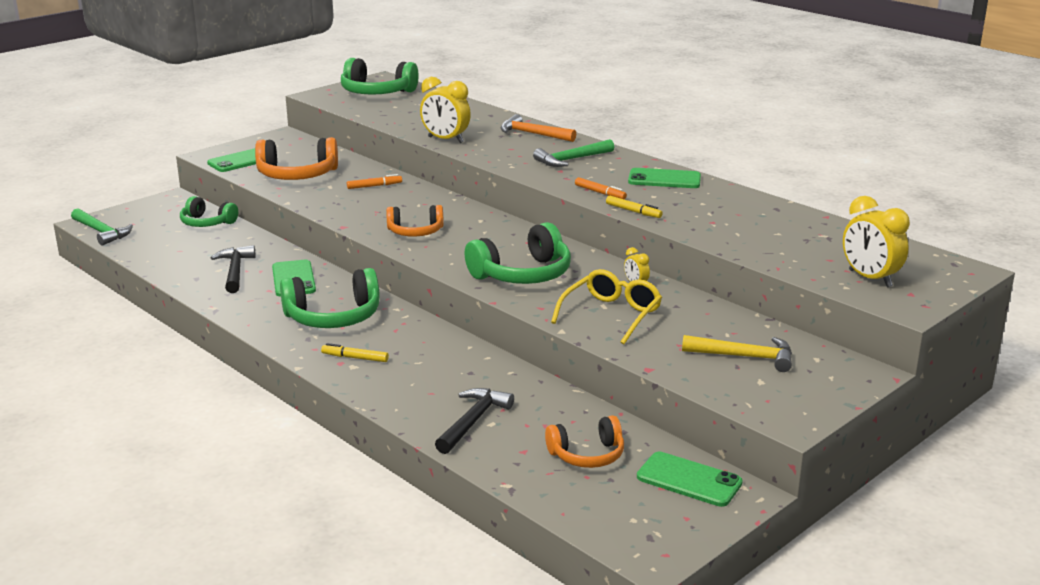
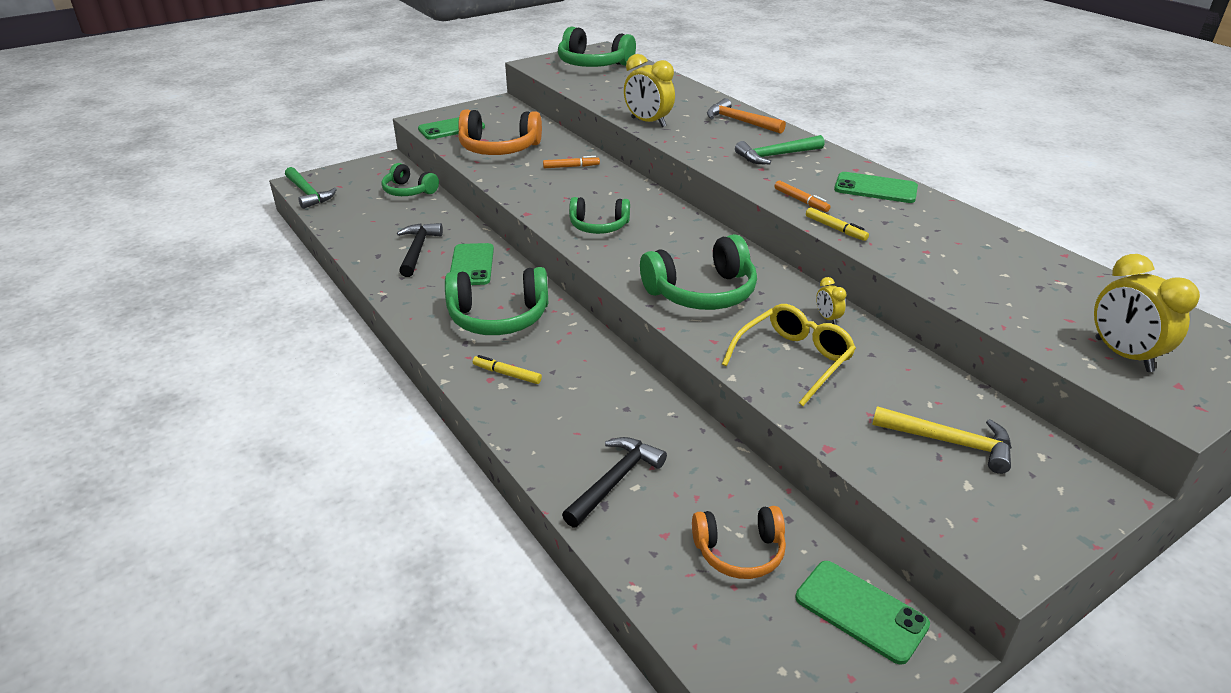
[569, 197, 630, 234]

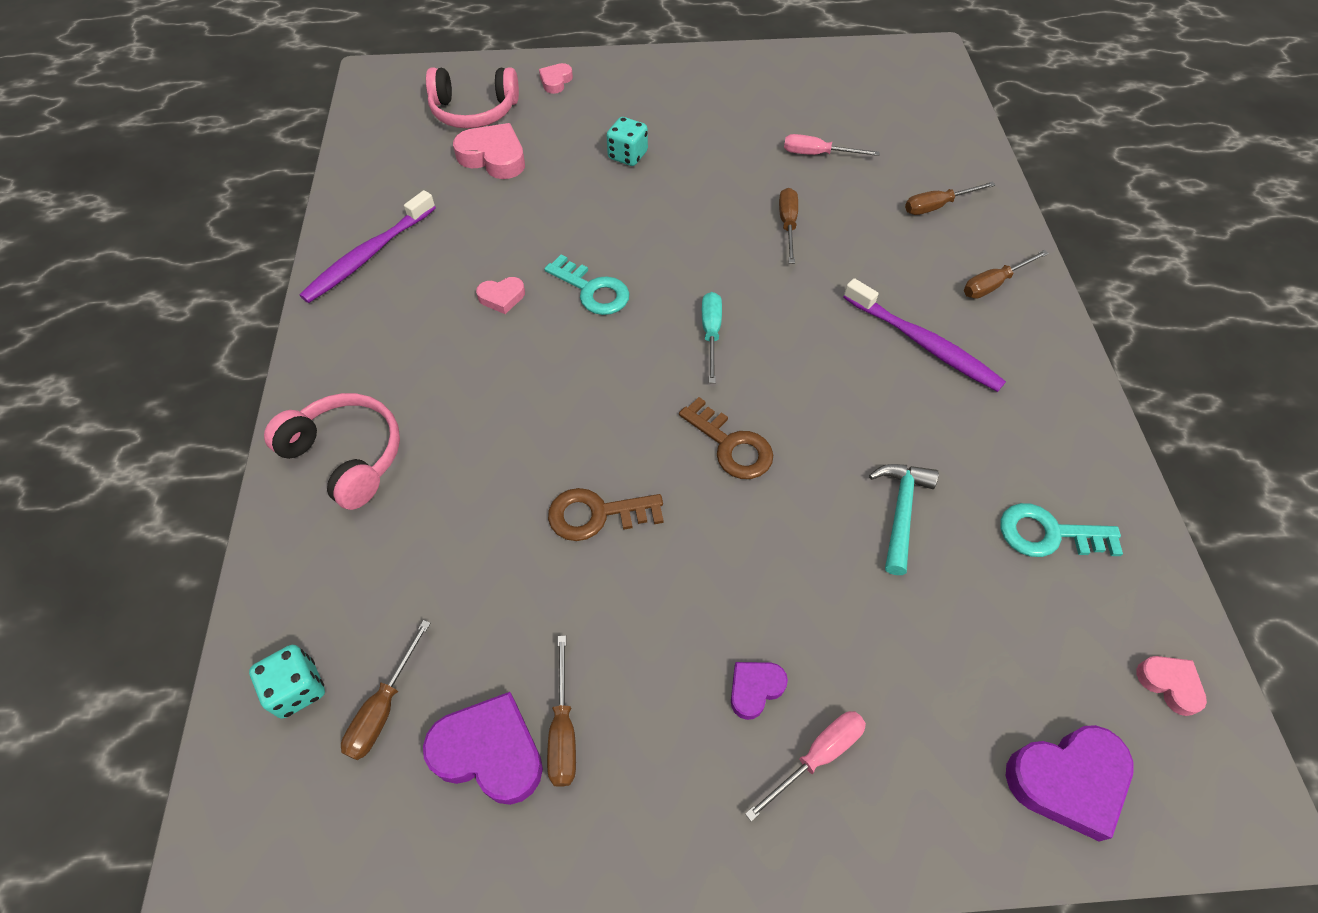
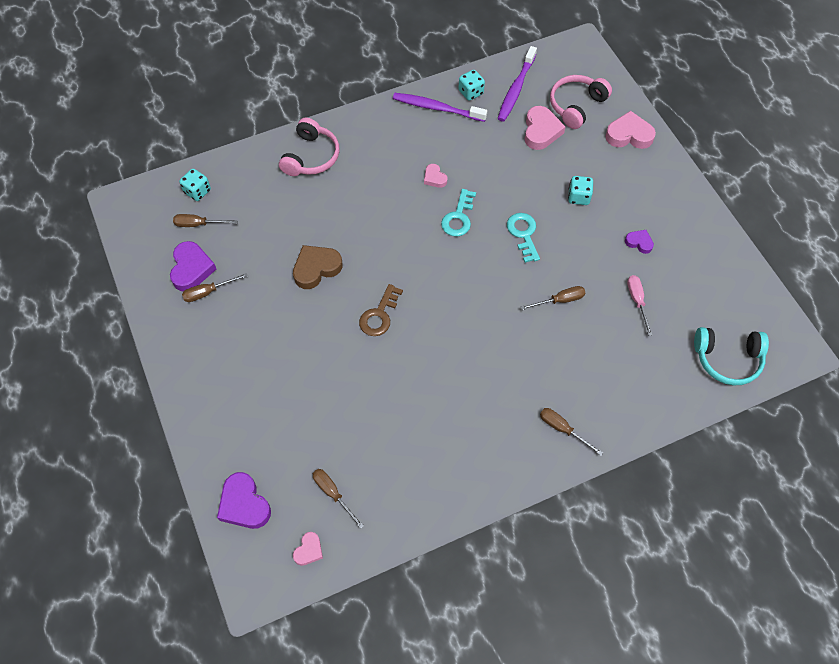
[605, 111, 656, 149]
[550, 75, 612, 129]
[313, 469, 364, 529]
[497, 46, 537, 122]
[702, 292, 722, 383] (first image)
[869, 464, 939, 575] (first image)
[293, 245, 343, 289]
[507, 213, 540, 263]
[625, 230, 654, 254]
[745, 711, 866, 822] (first image)
[458, 70, 485, 101]
[694, 327, 769, 386]

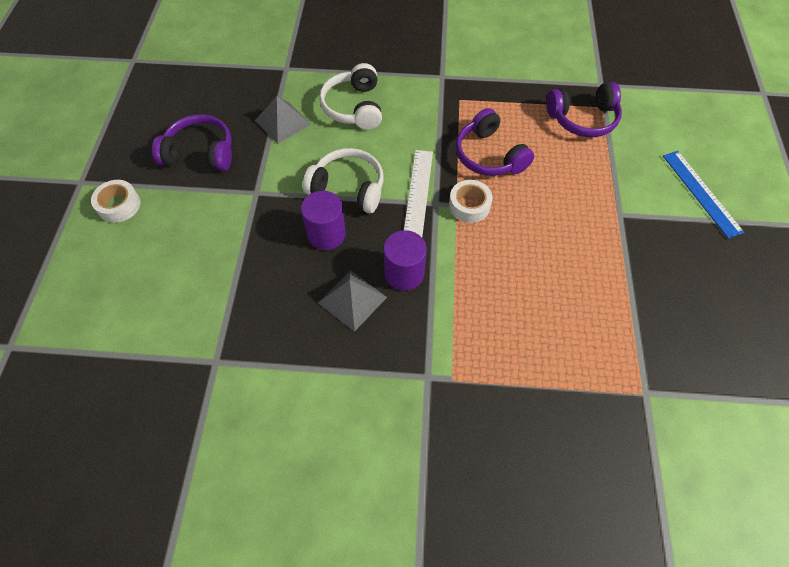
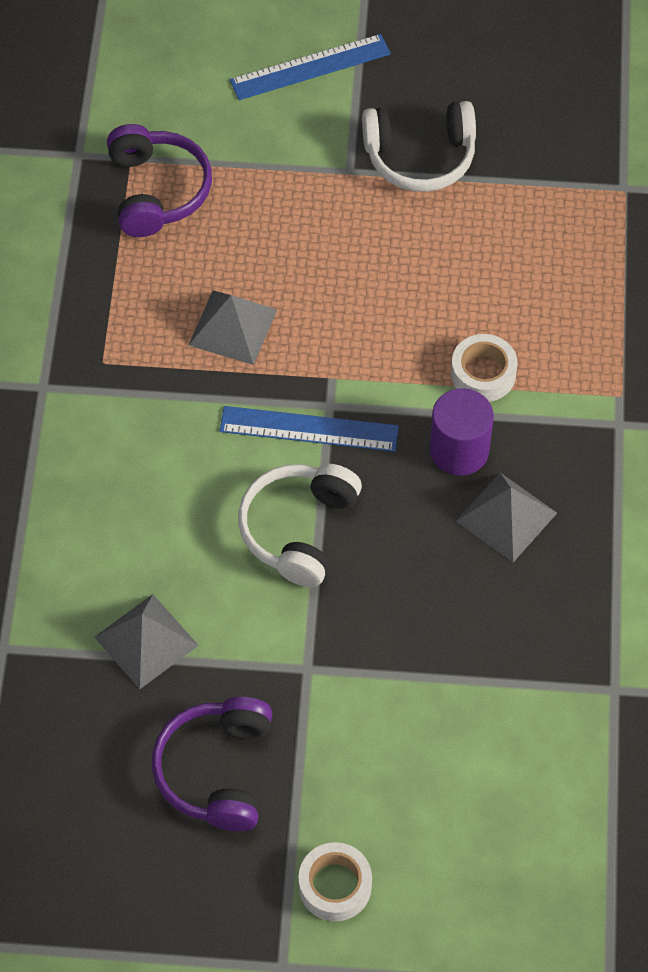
[362, 101, 476, 192]
[189, 290, 278, 365]
[220, 406, 399, 452]
[451, 334, 518, 402]
[301, 191, 346, 250] (first image)

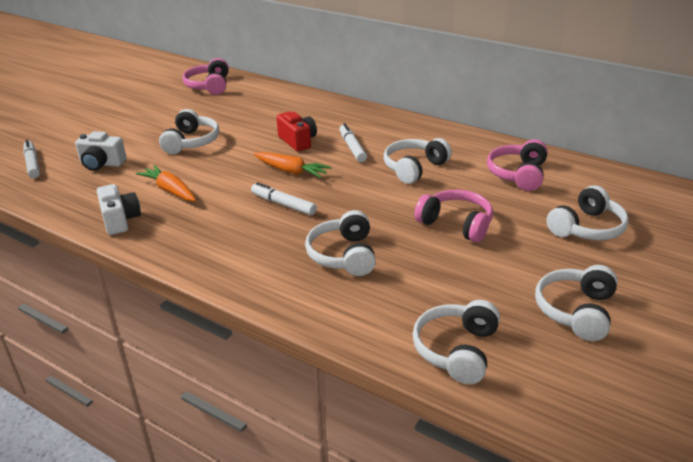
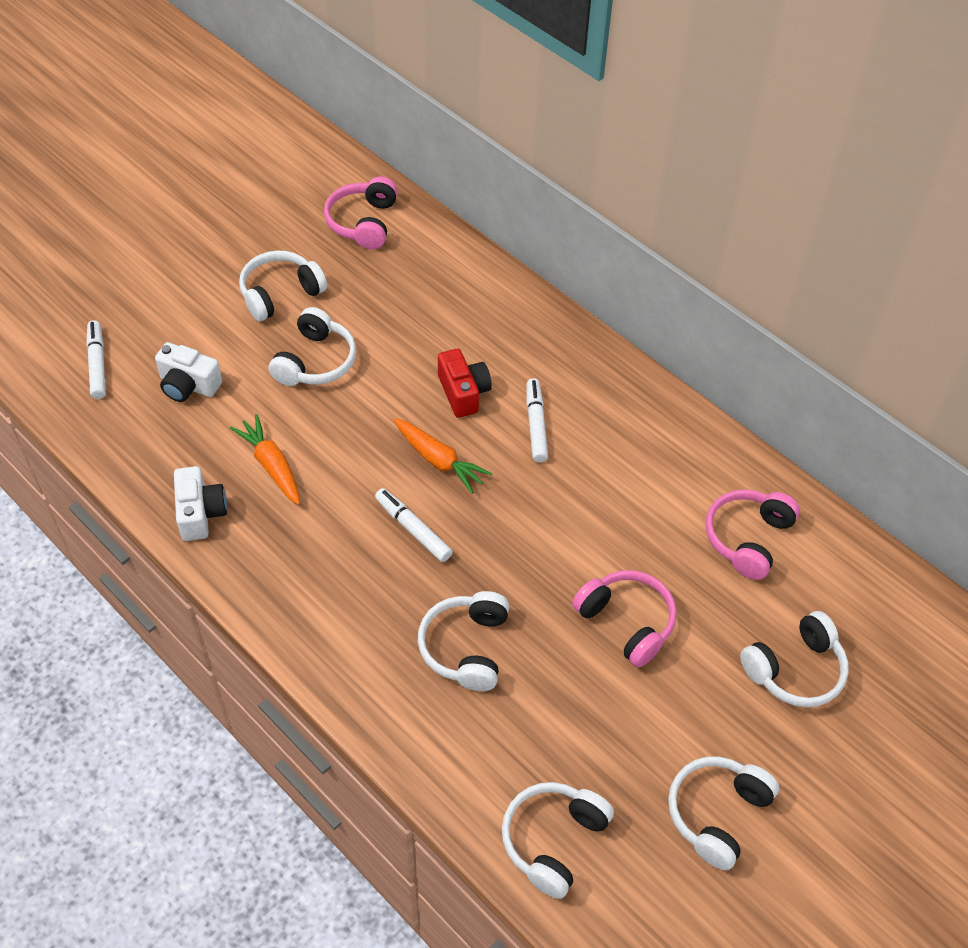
[239, 251, 327, 321]

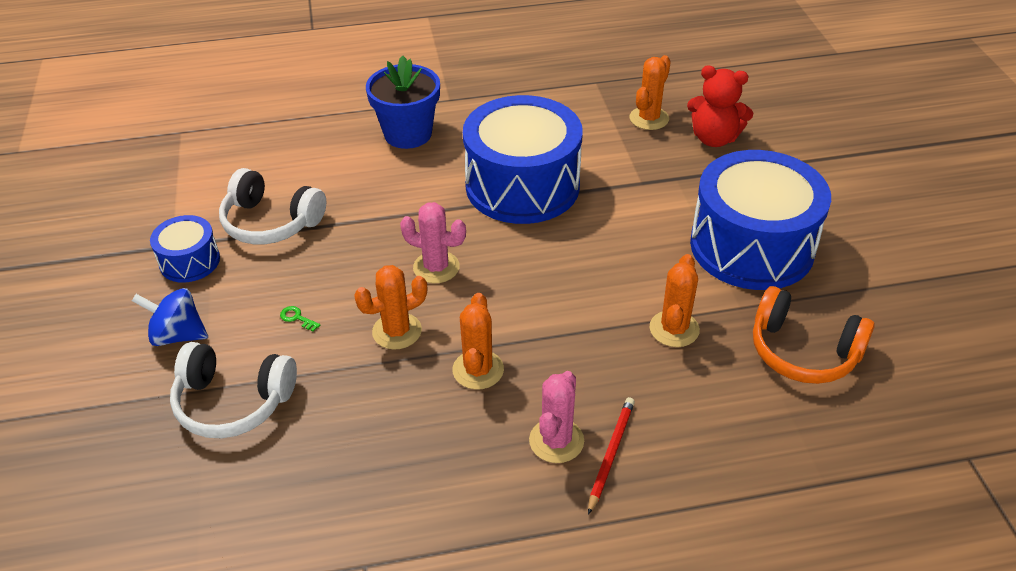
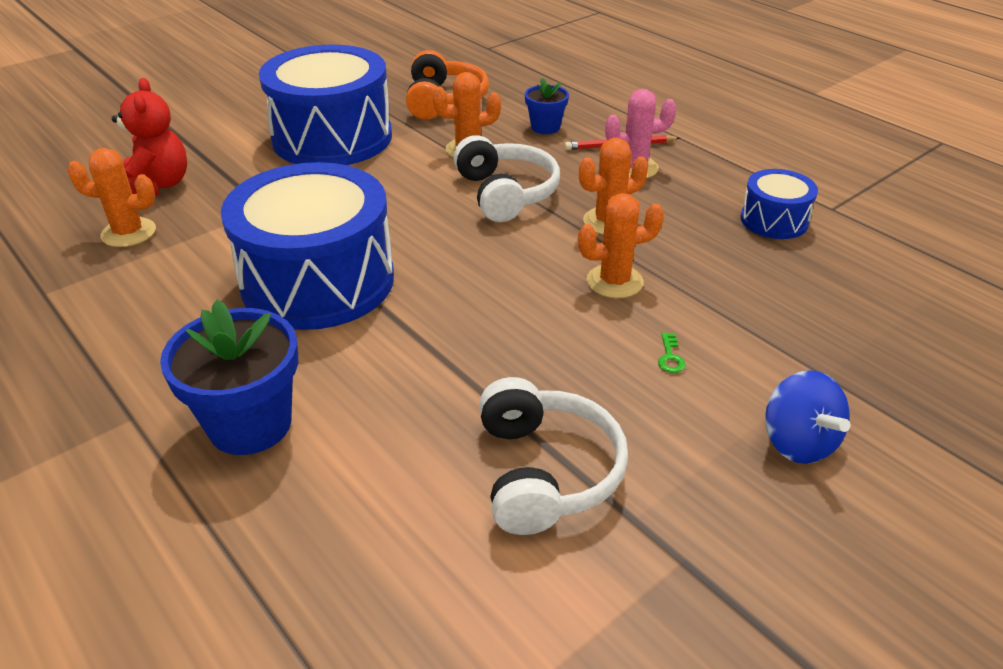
[400, 202, 466, 283] (first image)
[740, 169, 818, 239]
[578, 193, 664, 298]
[453, 135, 560, 222]
[525, 78, 569, 134]

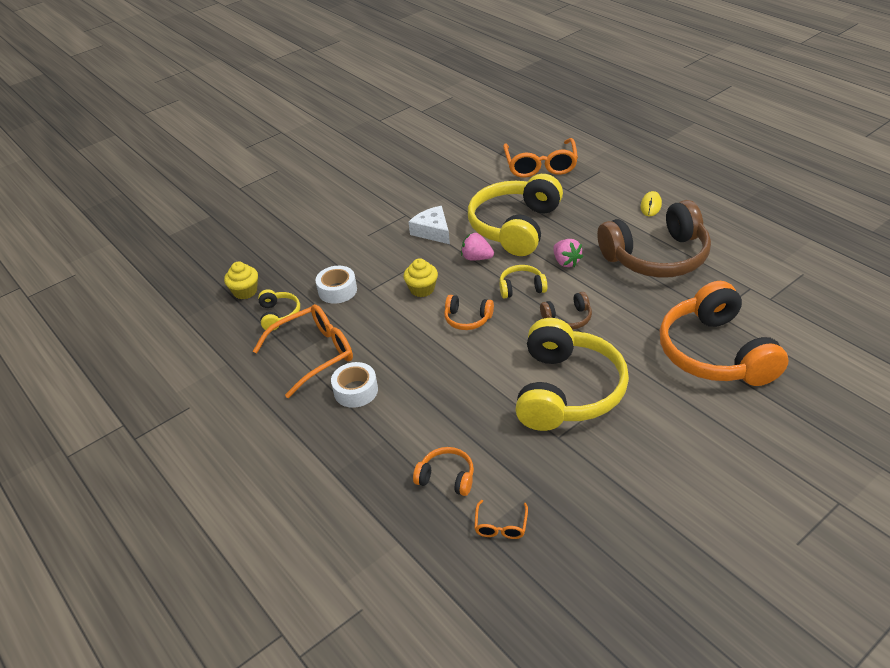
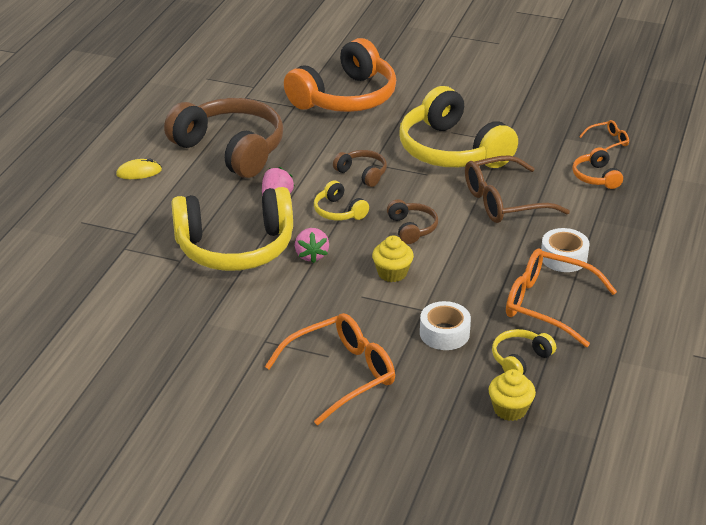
[265, 313, 395, 425]
[409, 206, 450, 244] (first image)
[387, 199, 438, 244]
[400, 86, 518, 168]
[465, 155, 570, 223]

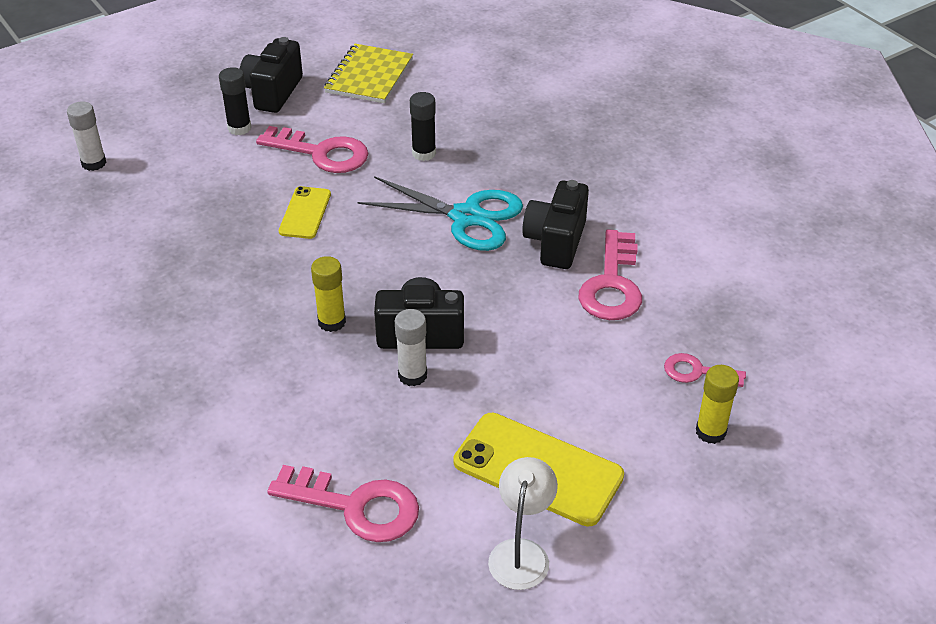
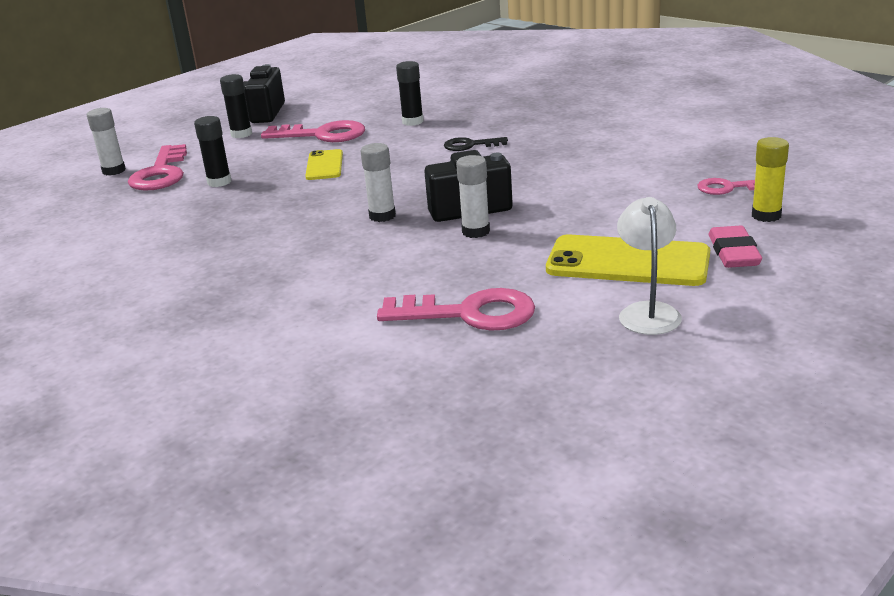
[324, 44, 413, 103] (first image)
[444, 137, 508, 151]
[522, 180, 589, 269] (first image)
[128, 144, 187, 191]
[360, 143, 396, 222]
[194, 116, 231, 187]
[708, 226, 762, 268]

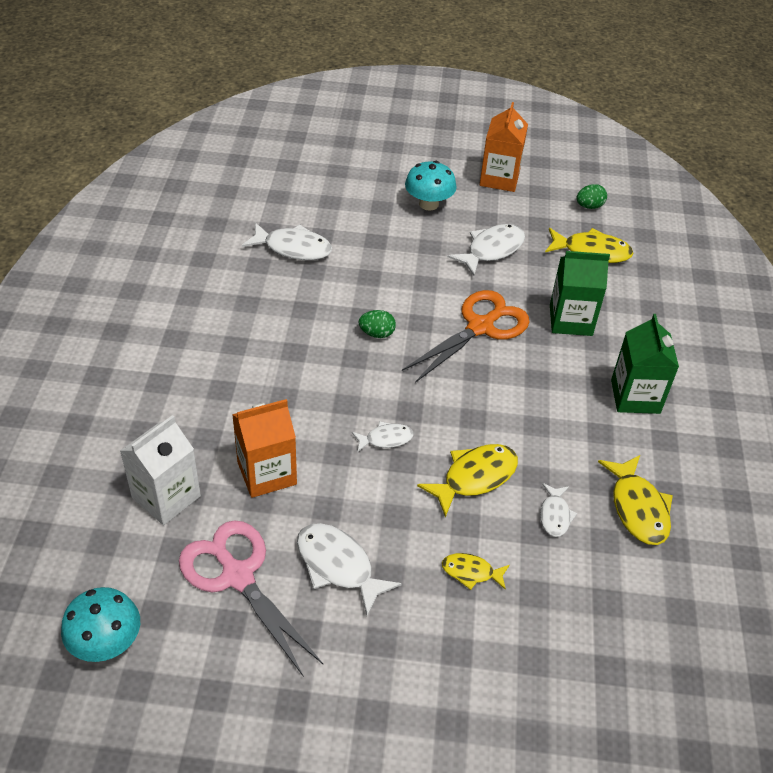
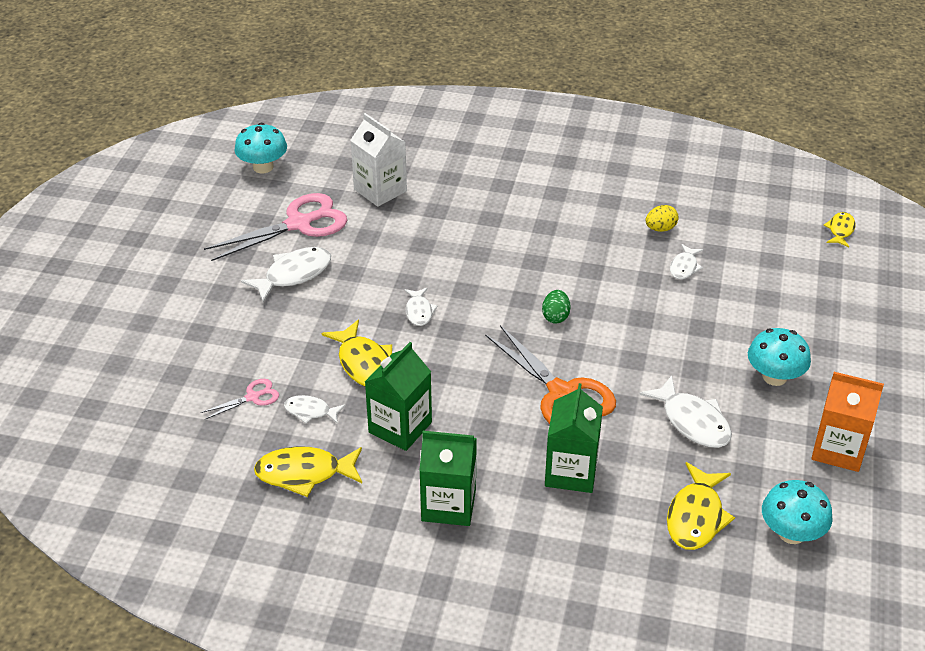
[762, 480, 833, 544]
[670, 244, 703, 279]
[232, 399, 297, 498] (first image)
[824, 212, 856, 247]
[645, 205, 679, 232]
[365, 342, 432, 451]
[201, 379, 279, 420]

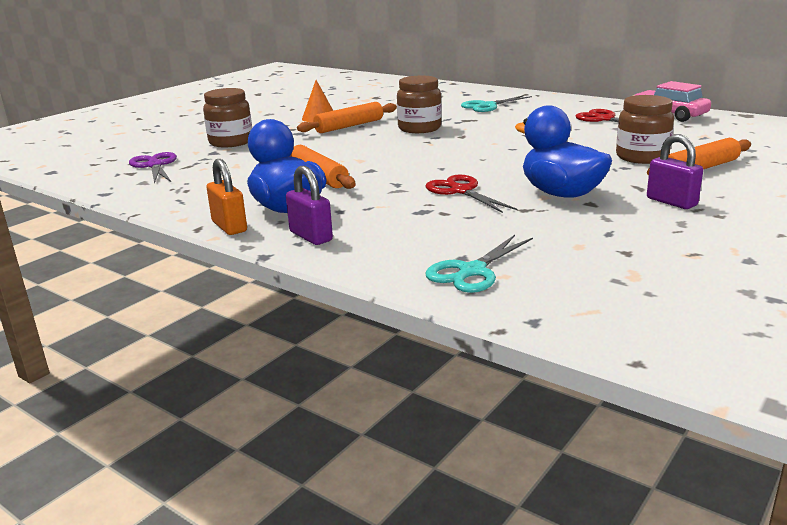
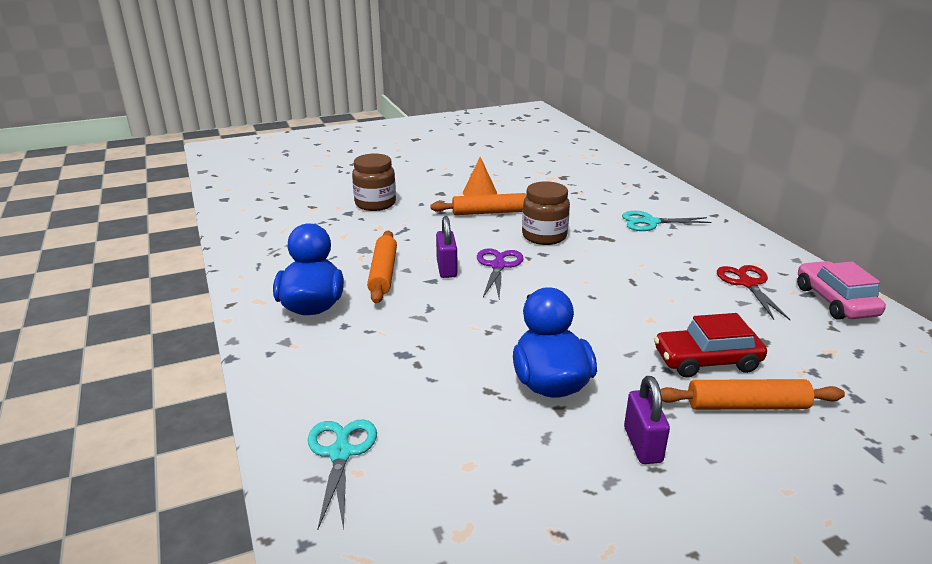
[654, 313, 767, 378]
[477, 248, 523, 298]
[206, 159, 247, 235] (first image)
[436, 216, 457, 278]
[425, 174, 517, 213] (first image)
[308, 419, 377, 530]

